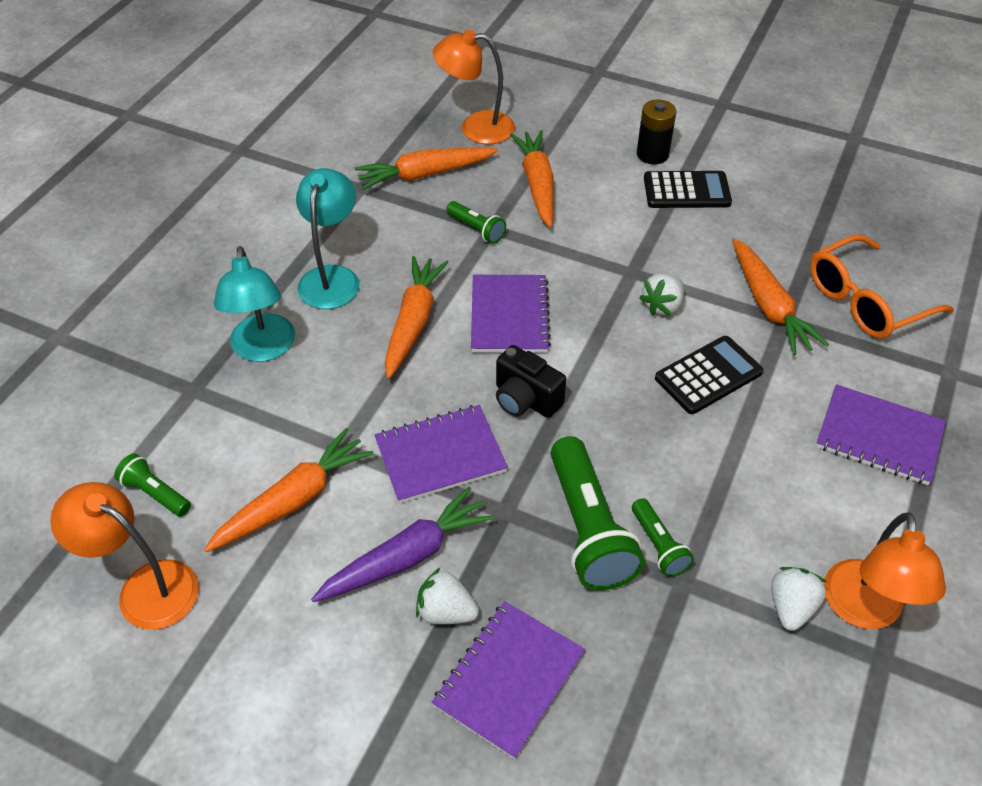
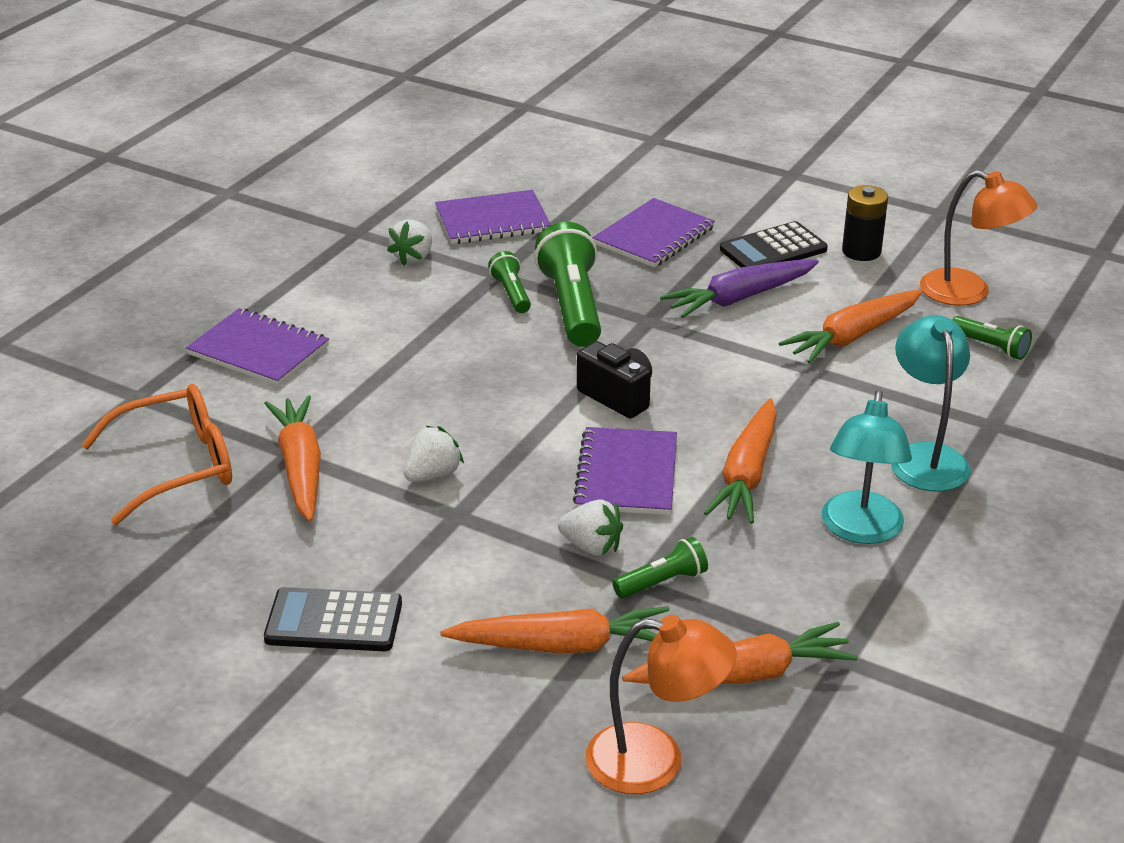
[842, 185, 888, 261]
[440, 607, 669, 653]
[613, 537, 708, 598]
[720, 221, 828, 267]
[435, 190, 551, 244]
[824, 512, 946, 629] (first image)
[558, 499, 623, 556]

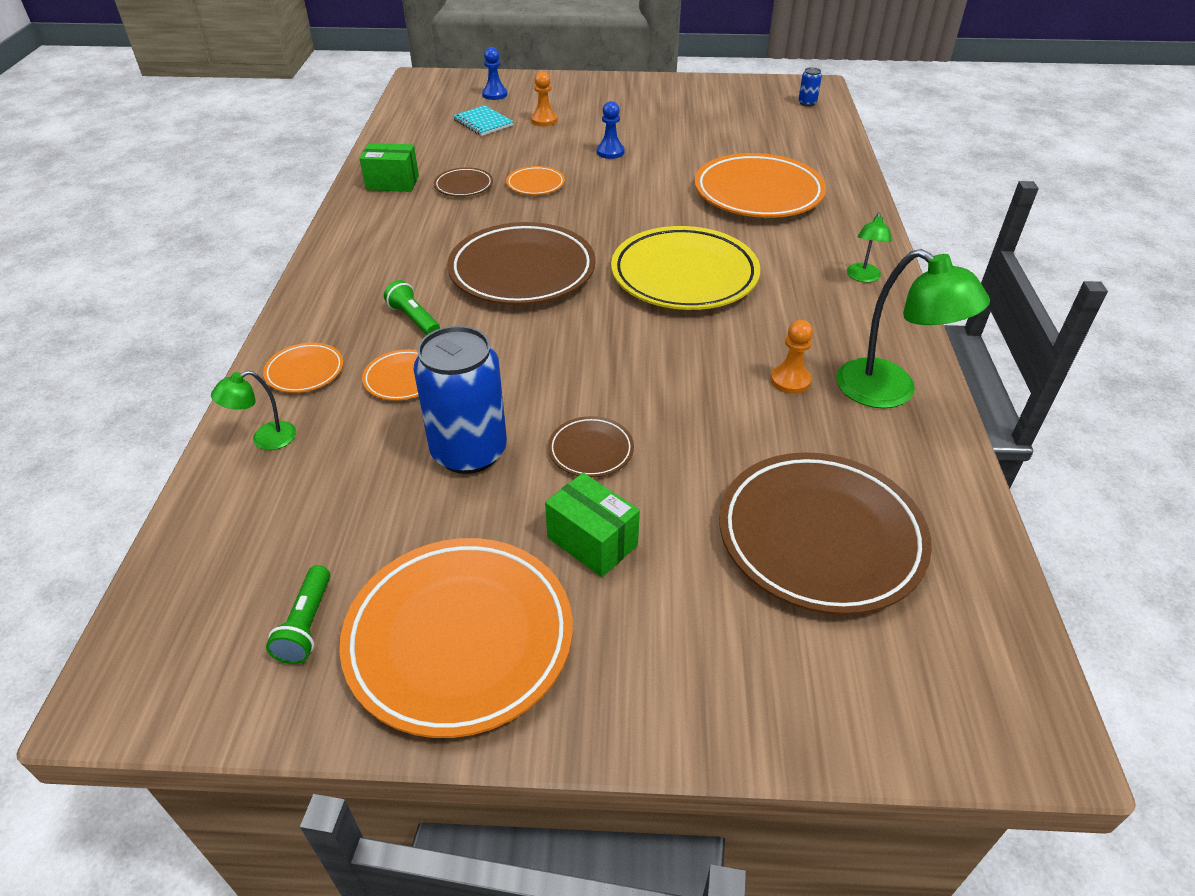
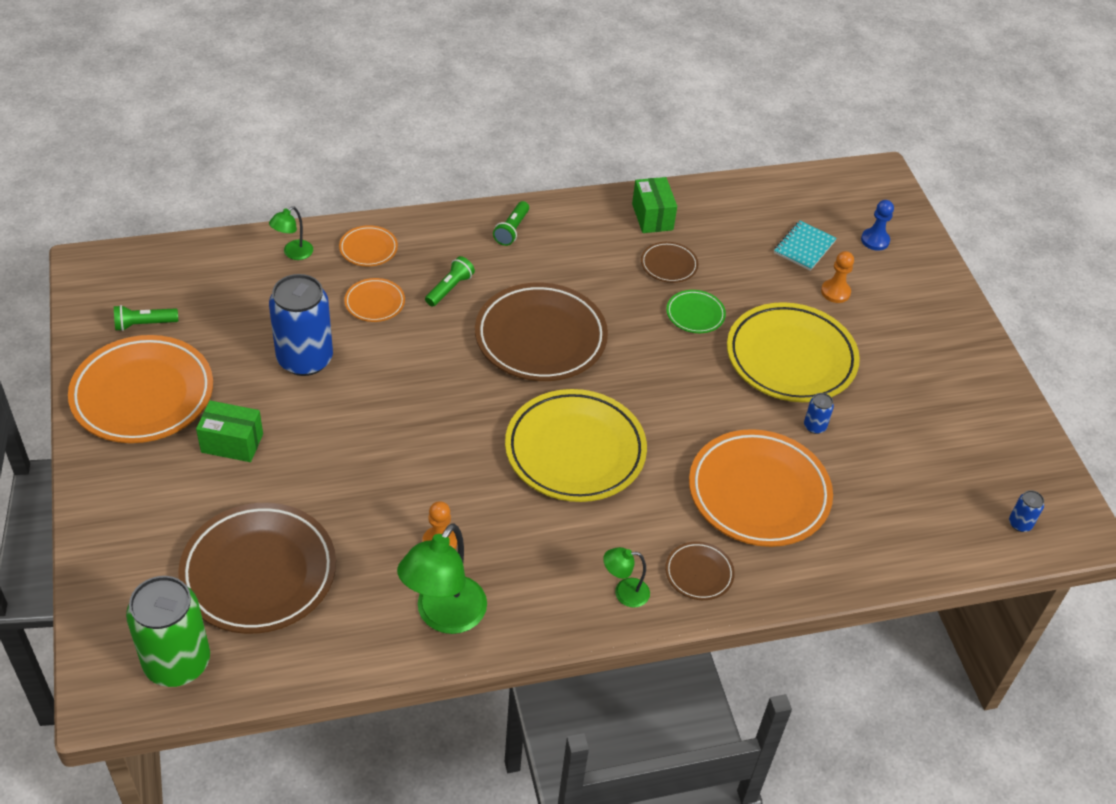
[727, 302, 860, 402]
[666, 290, 726, 333]
[269, 206, 313, 260]
[665, 541, 735, 600]
[196, 400, 263, 462]
[493, 201, 529, 246]
[804, 393, 834, 434]
[126, 576, 210, 687]

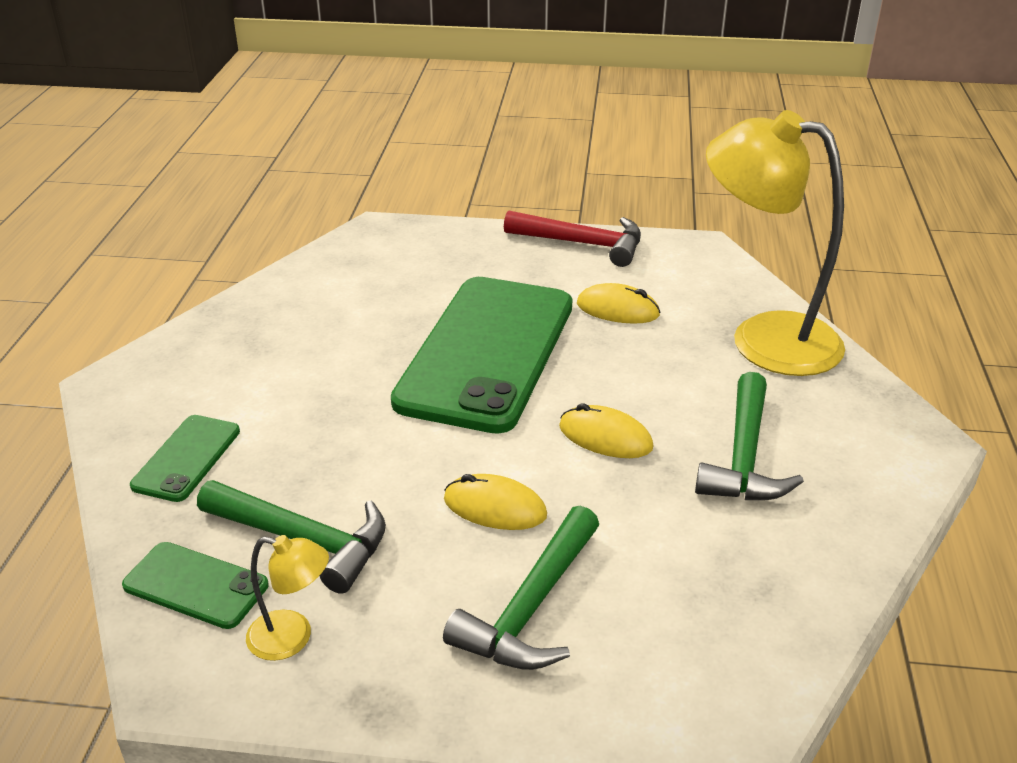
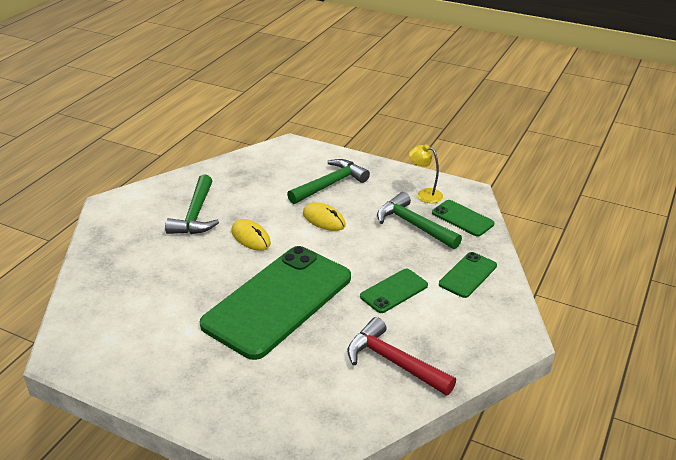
[706, 110, 845, 376] (first image)
[348, 317, 456, 396]
[577, 283, 660, 324] (first image)
[165, 174, 219, 234]
[360, 269, 428, 313]

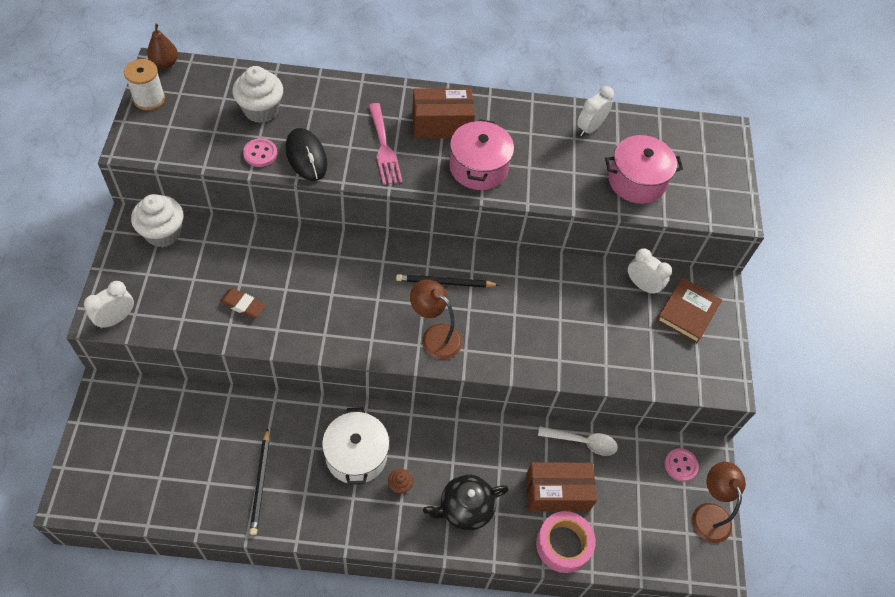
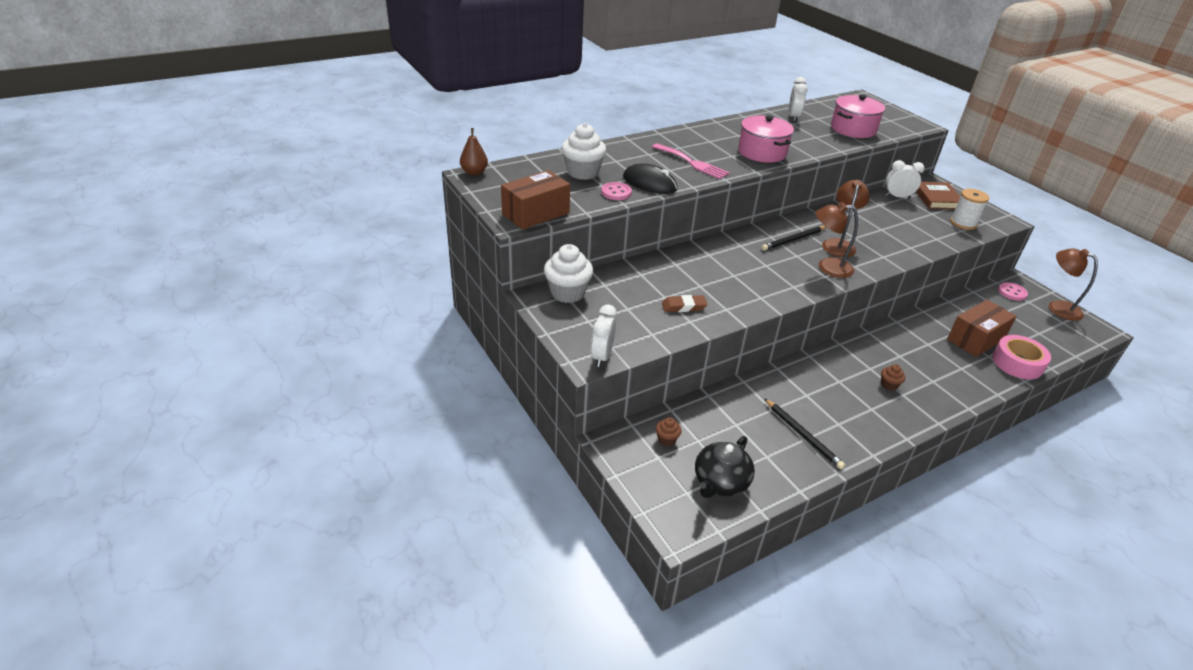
[950, 189, 989, 230]
[501, 170, 570, 230]
[322, 407, 389, 485] (first image)
[538, 427, 618, 456] (first image)
[695, 436, 755, 498]
[822, 180, 870, 257]
[656, 417, 681, 446]

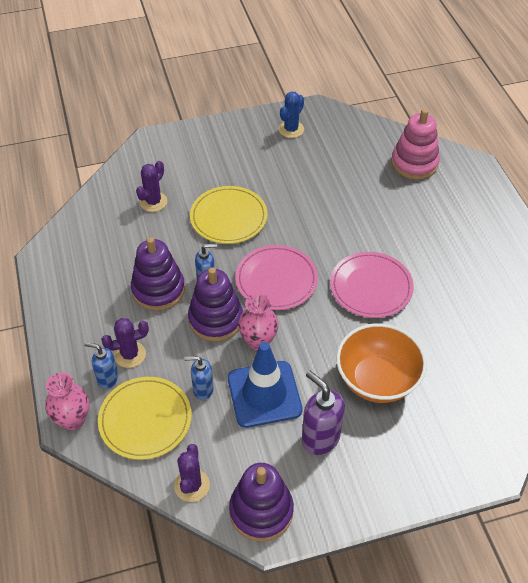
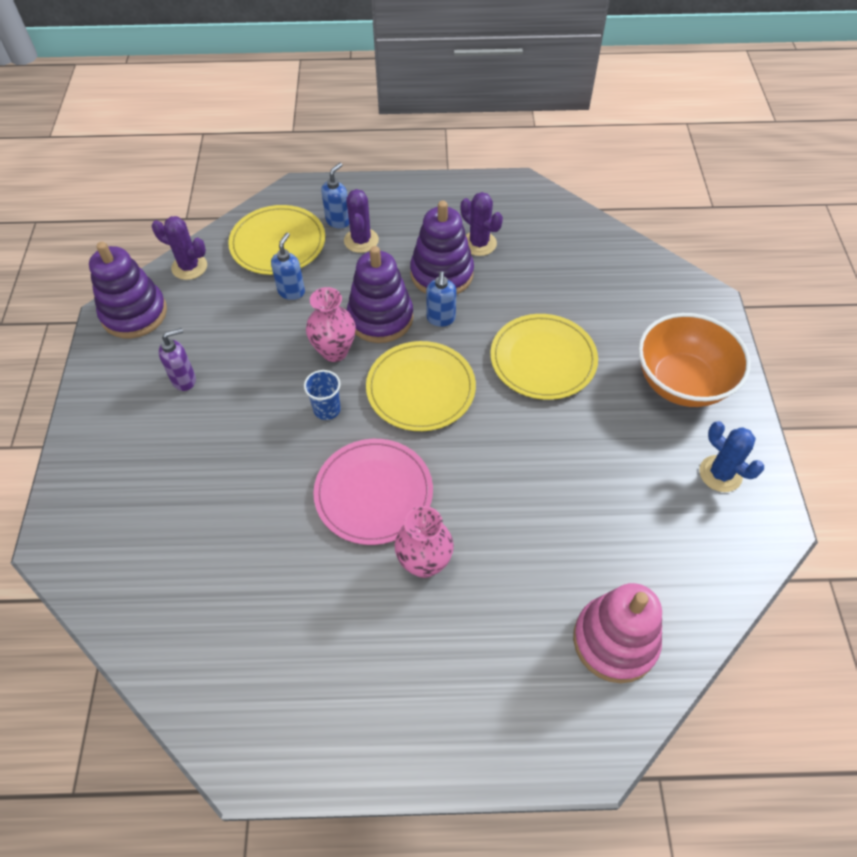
[461, 192, 503, 256]
[366, 341, 476, 431]
[638, 313, 751, 407]
[228, 342, 303, 428] (first image)
[158, 328, 196, 391]
[394, 506, 454, 578]
[304, 370, 341, 420]

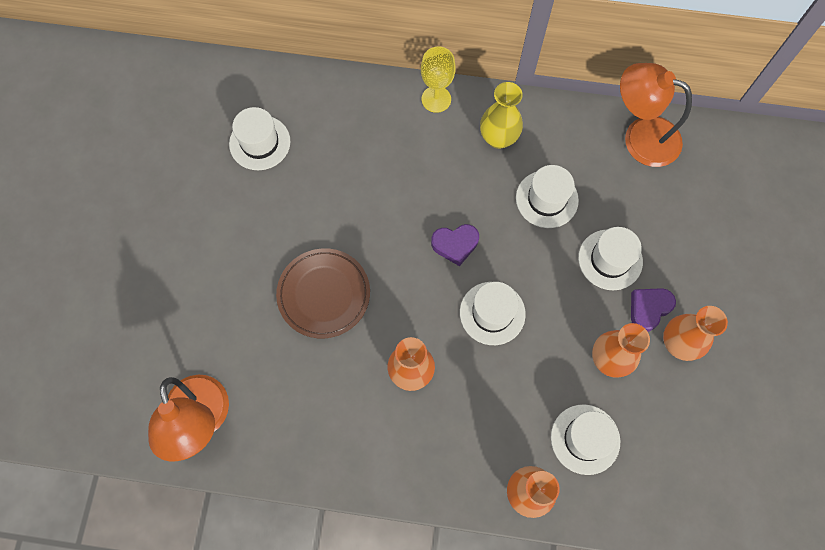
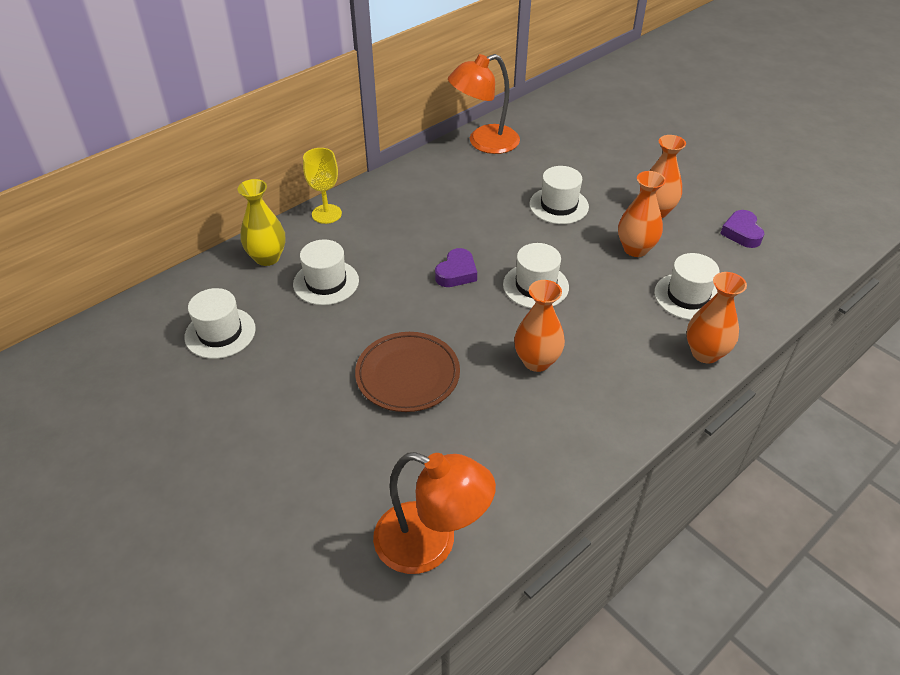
[238, 179, 286, 266]
[293, 239, 359, 305]
[720, 210, 764, 248]

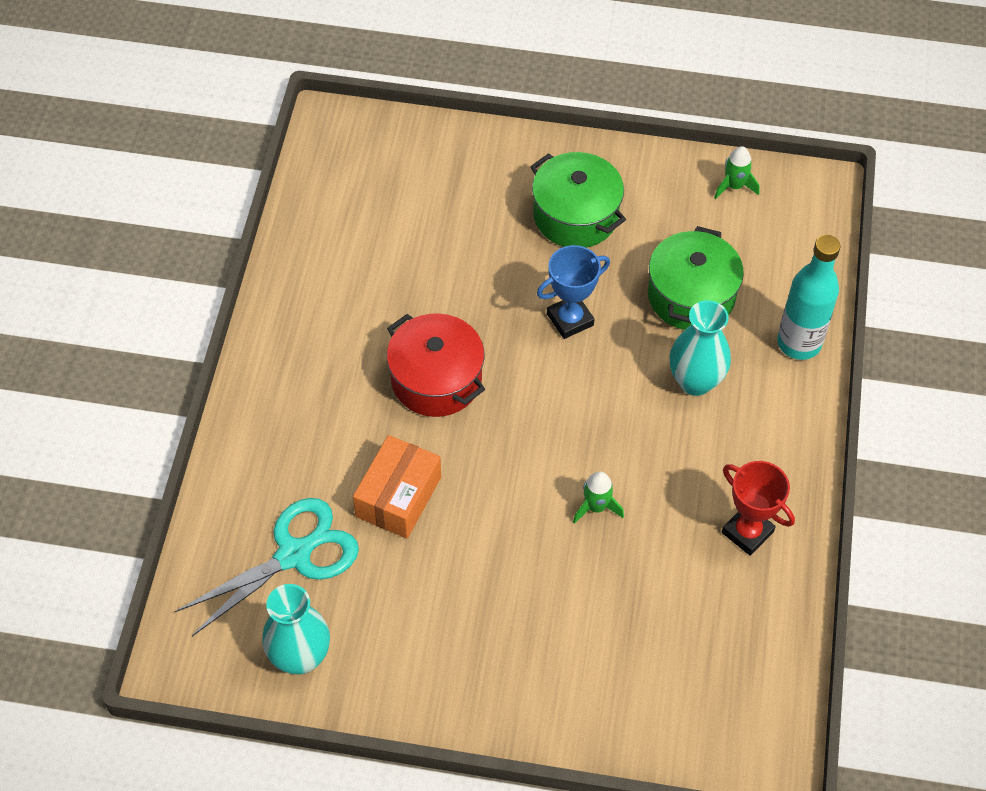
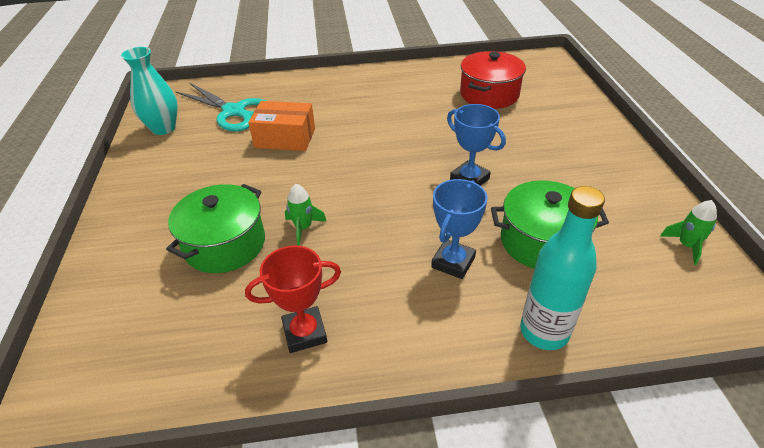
[166, 184, 265, 273]
[431, 179, 487, 279]
[460, 51, 526, 109]
[245, 246, 341, 353]

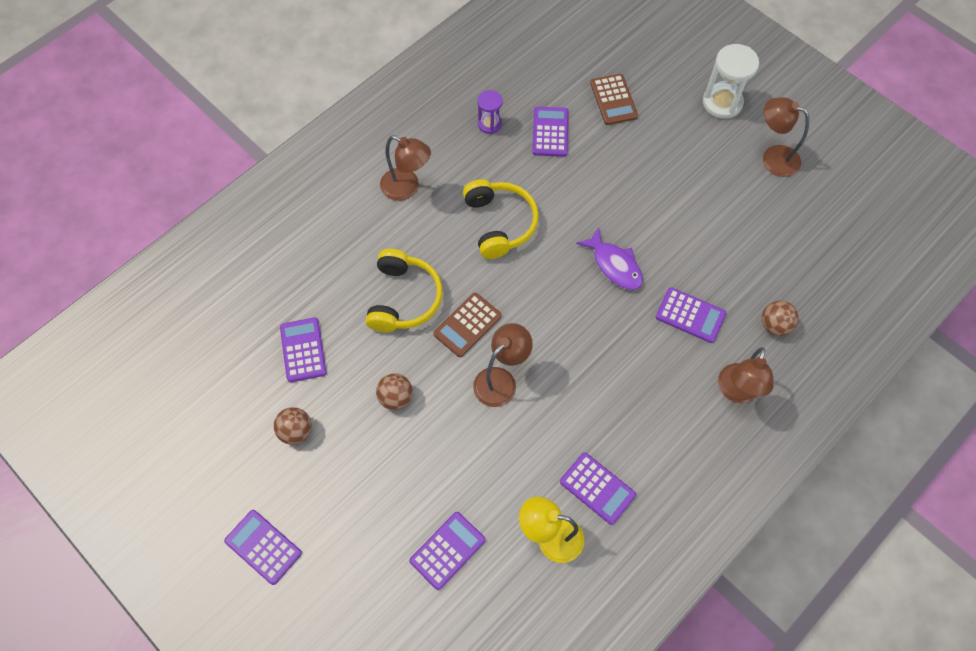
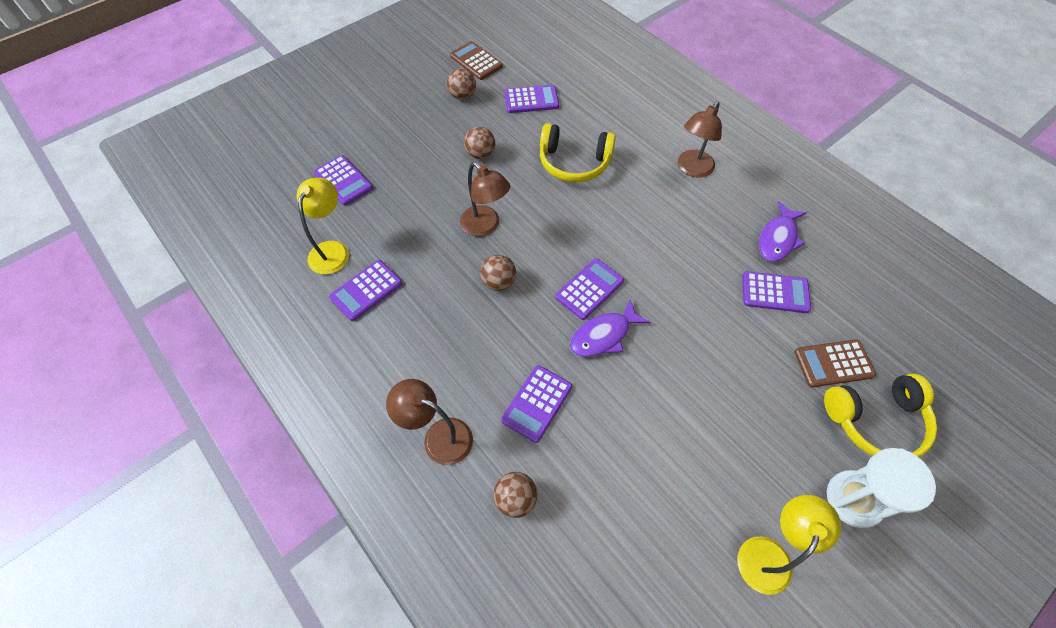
[759, 201, 807, 262]
[738, 495, 841, 595]
[824, 374, 937, 458]
[450, 41, 503, 80]
[555, 258, 624, 320]
[480, 255, 516, 291]

